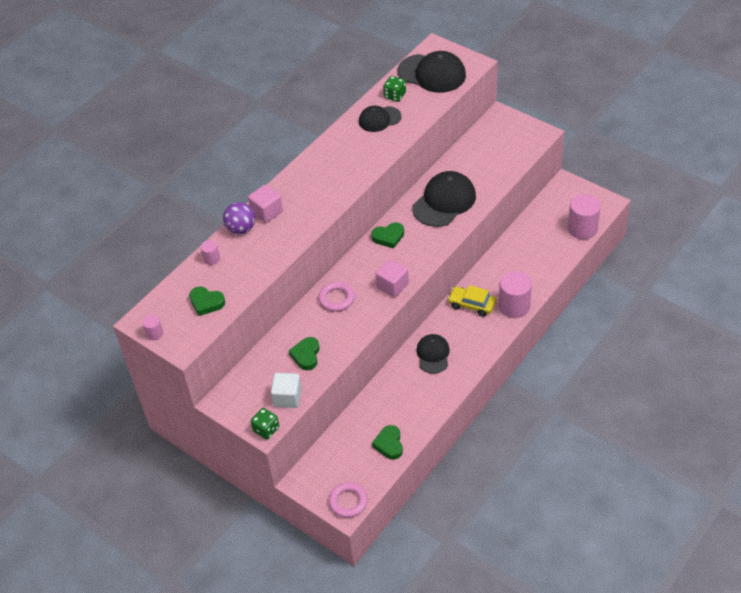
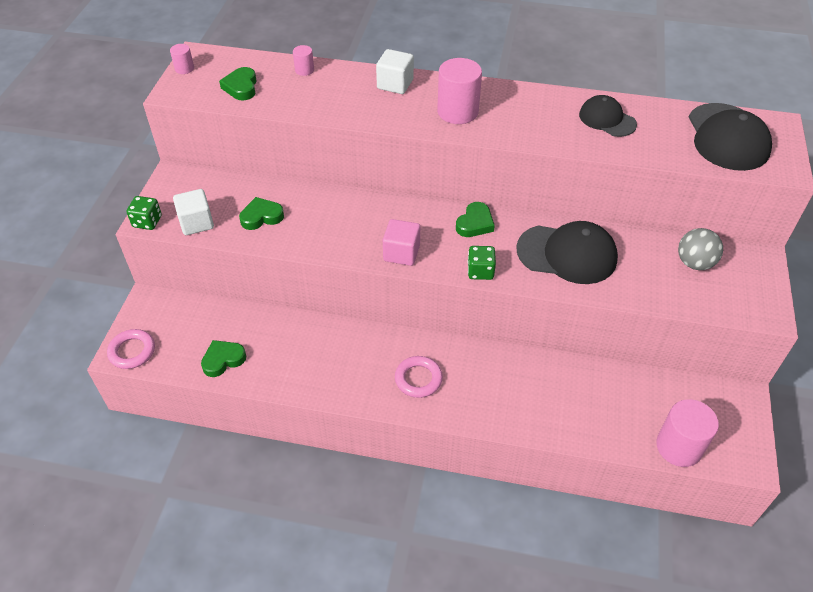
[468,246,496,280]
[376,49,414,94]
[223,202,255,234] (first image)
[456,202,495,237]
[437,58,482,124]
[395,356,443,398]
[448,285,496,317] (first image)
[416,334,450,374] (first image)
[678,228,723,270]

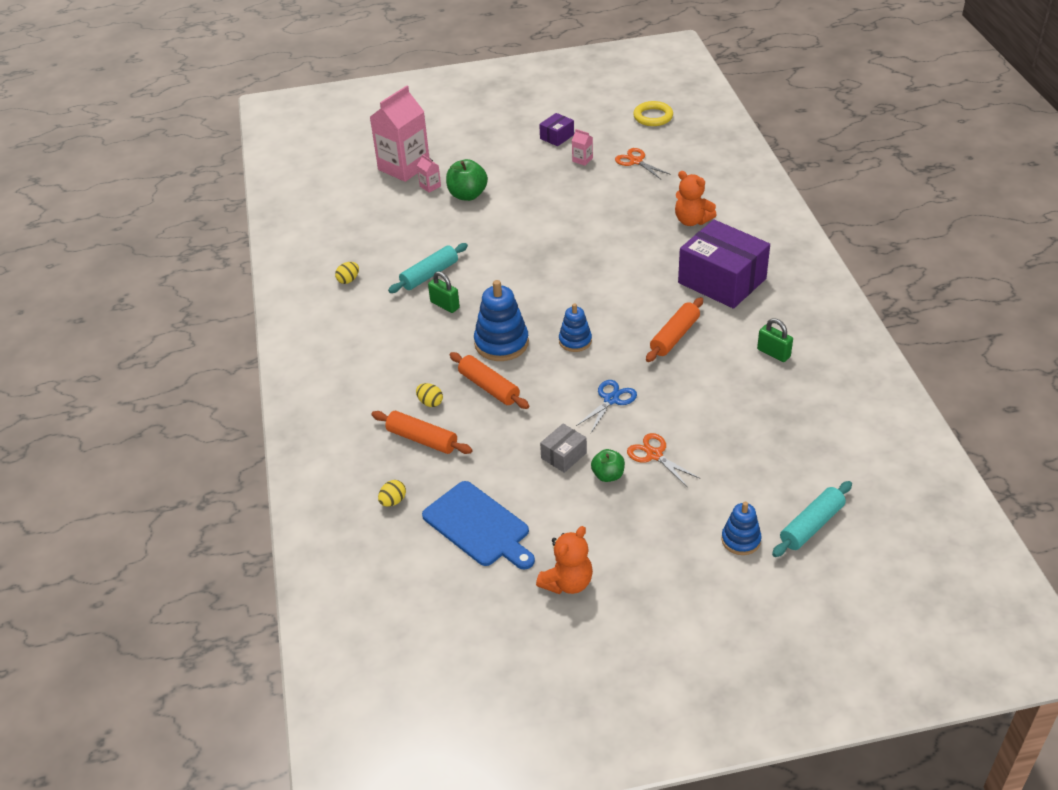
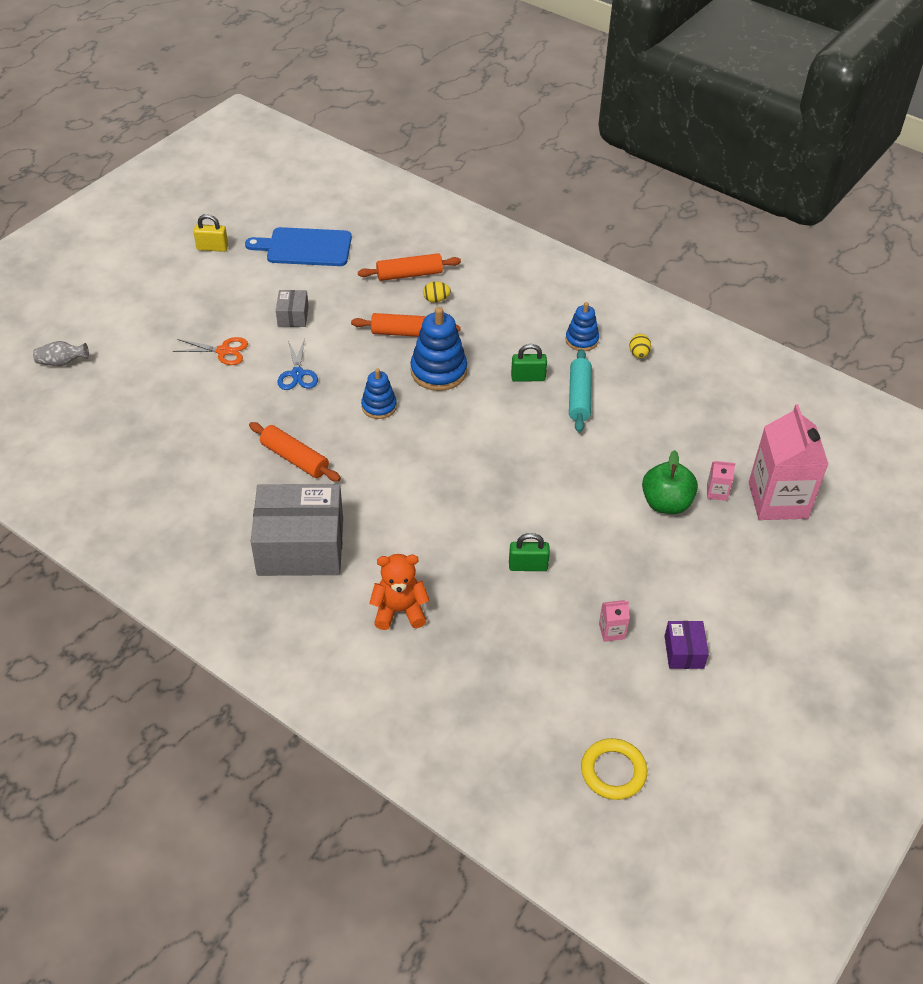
[615,148,671,179] (first image)
[251,484,343,576]
[249,422,341,482]
[509,533,550,571]
[591,449,625,482] (first image)
[378,480,406,507] (first image)
[33,341,89,366]
[565,302,599,351]
[193,214,228,252]

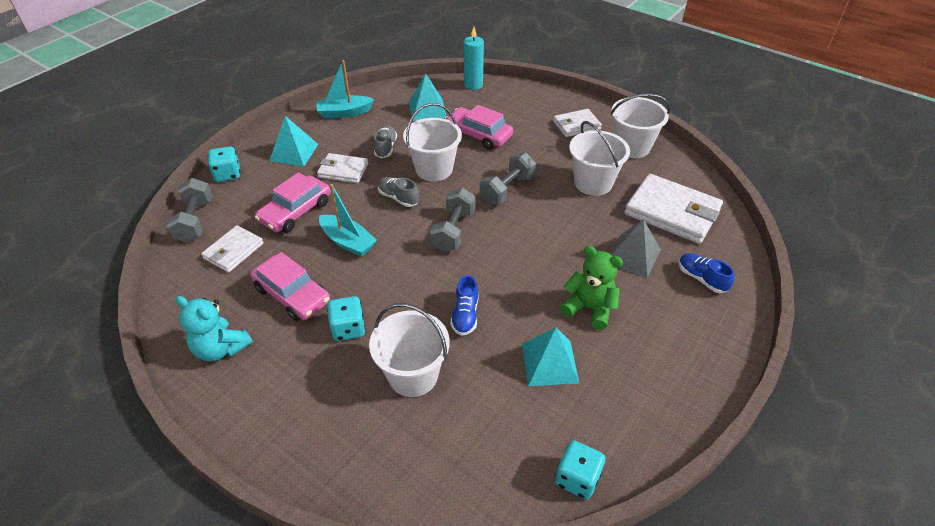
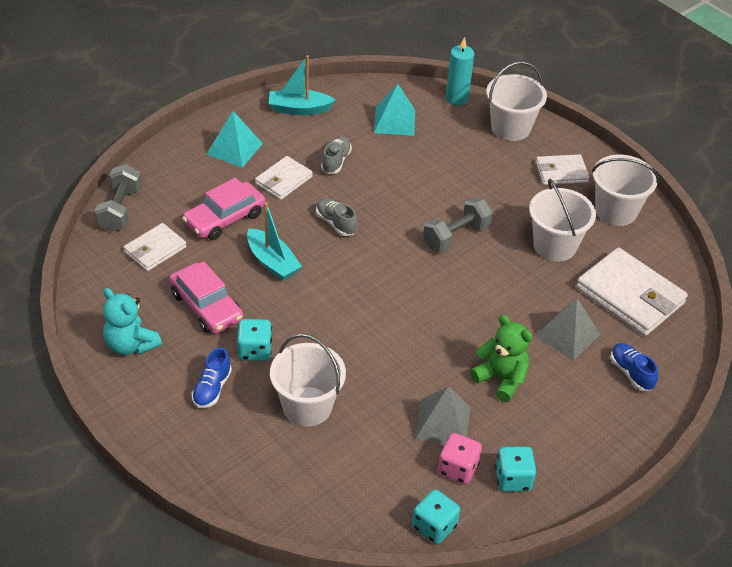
[486,61,547,141]
[445,105,513,150] (first image)
[495,446,536,492]
[255,156,313,200]
[430,188,475,252] (first image)
[192,348,232,408]
[415,386,470,444]
[438,433,482,484]

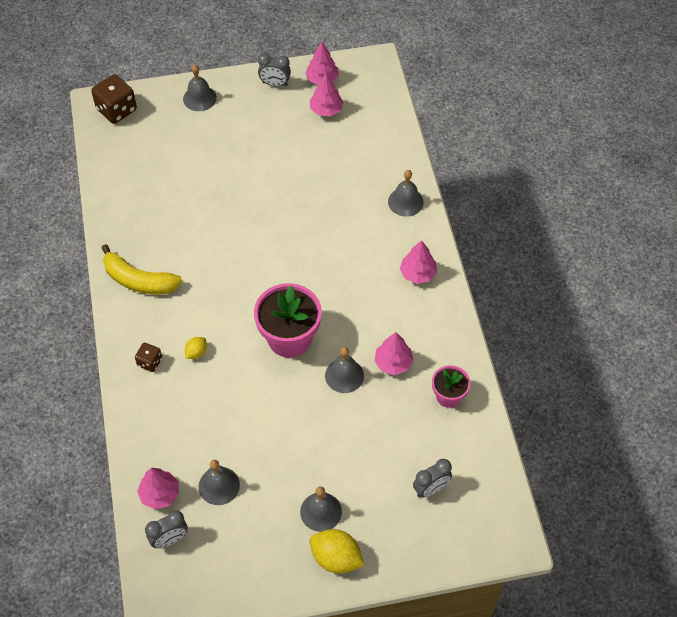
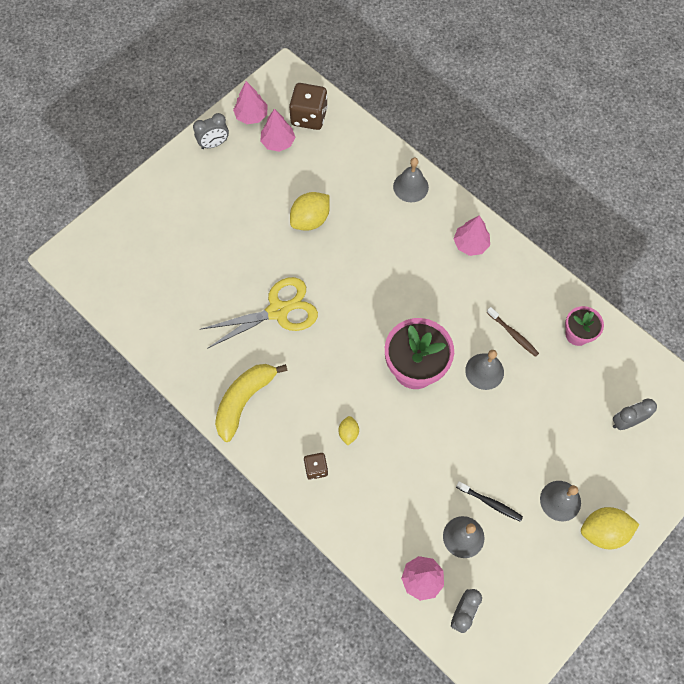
[183,65,217,111] (first image)
[289,83,328,130]
[215,364,288,442]
[487,307,539,357]
[613,399,657,430]
[290,192,330,231]
[200,277,318,349]
[456,481,523,522]

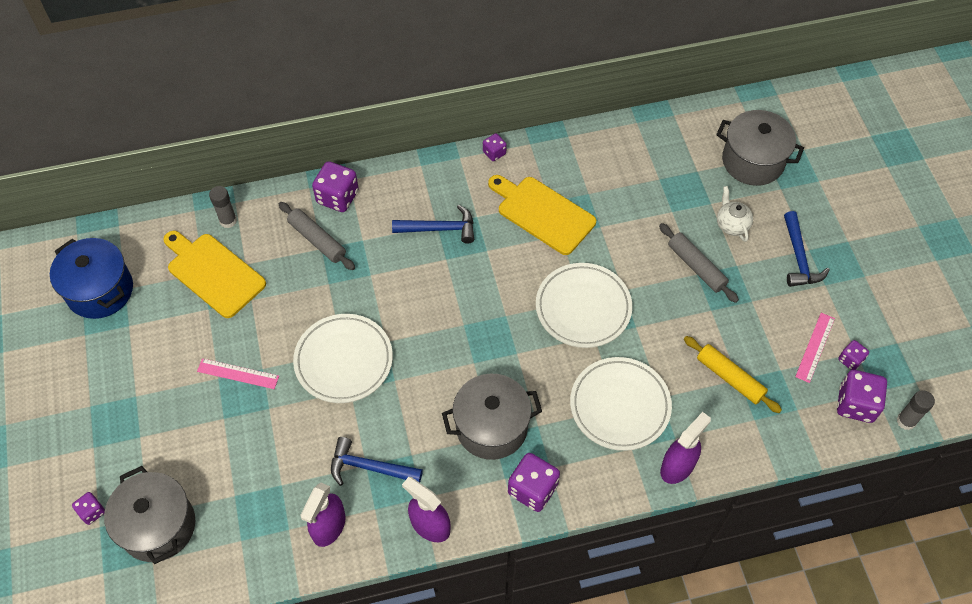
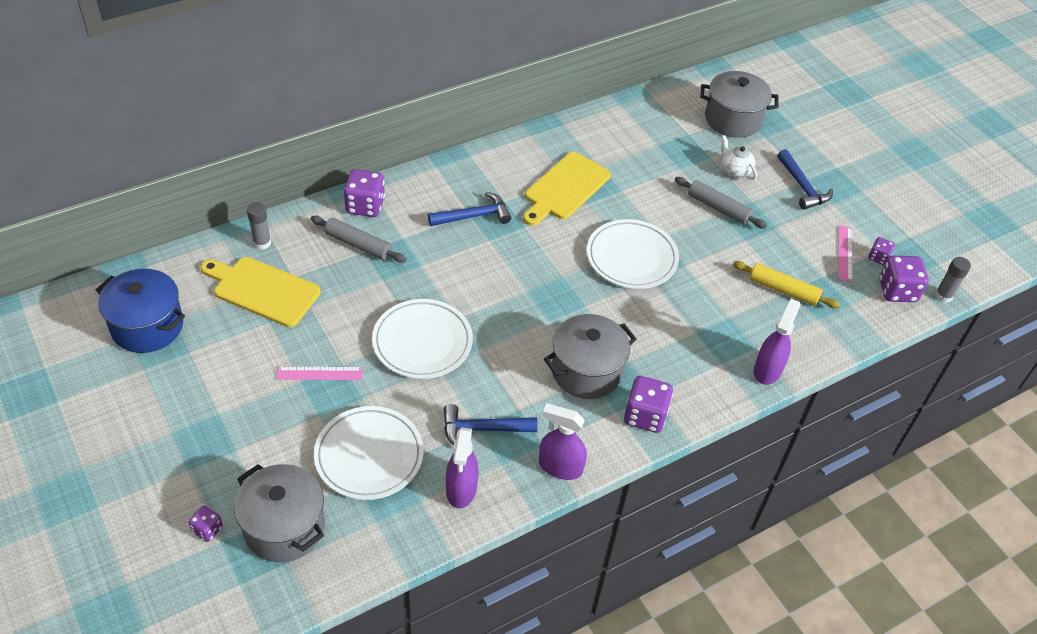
[483,133,507,161] (first image)
[523,152,611,226]
[314,406,424,500]

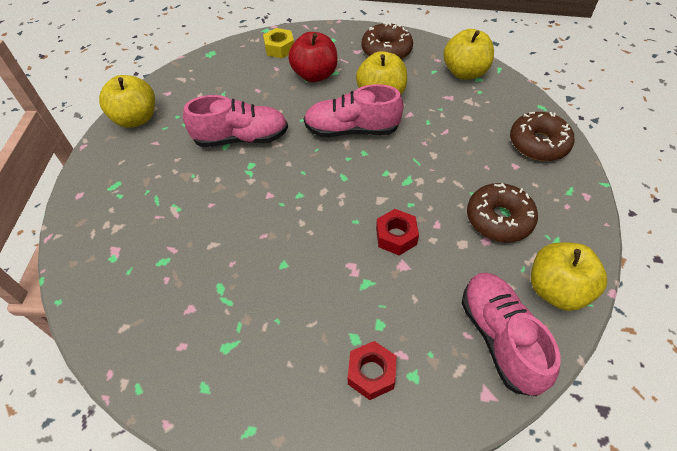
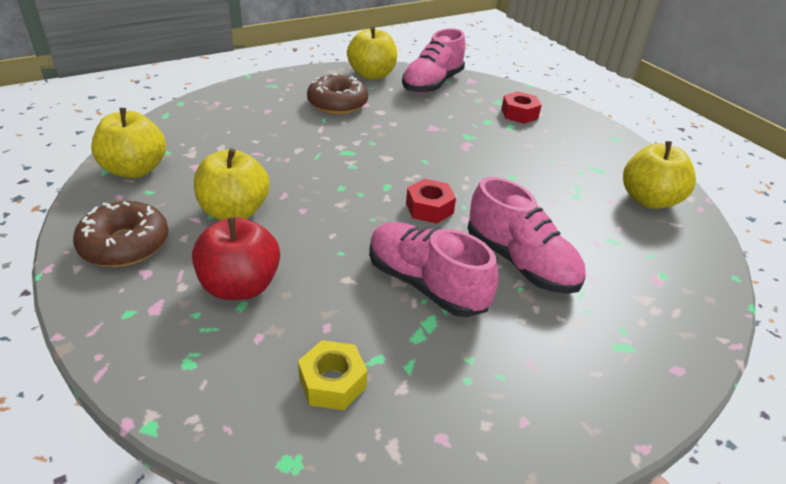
[298,340,367,410]
[623,141,696,209]
[468,177,585,294]
[510,112,575,161] (first image)
[406,179,456,223]

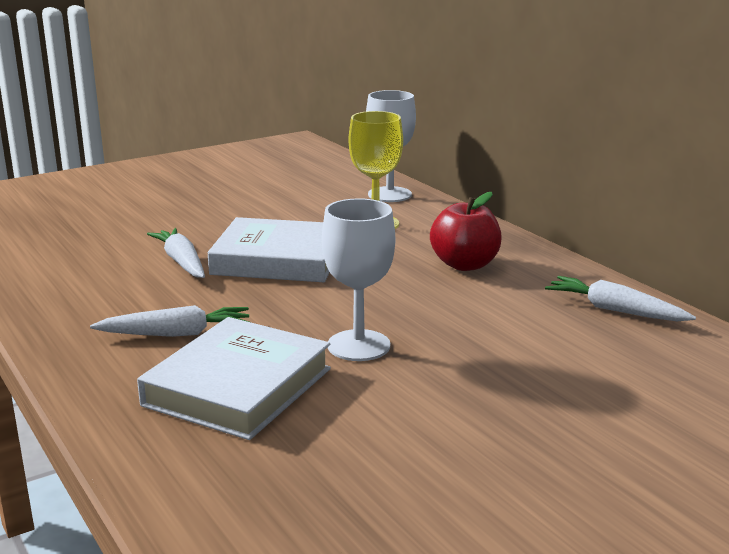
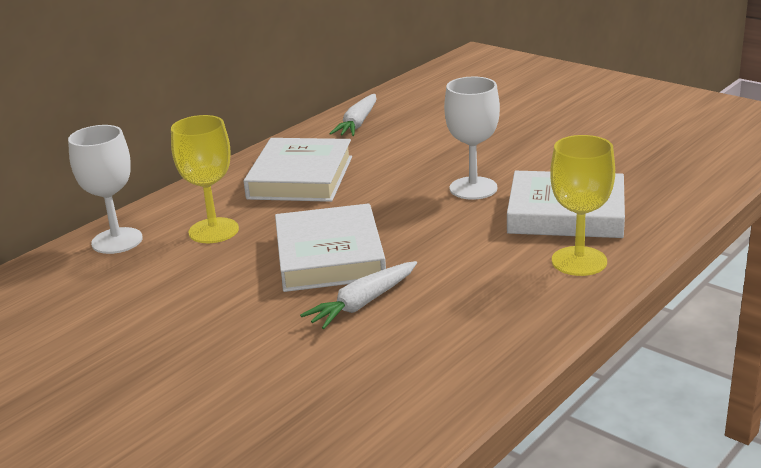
[244,138,352,202]
[90,305,249,337] (first image)
[550,135,615,276]

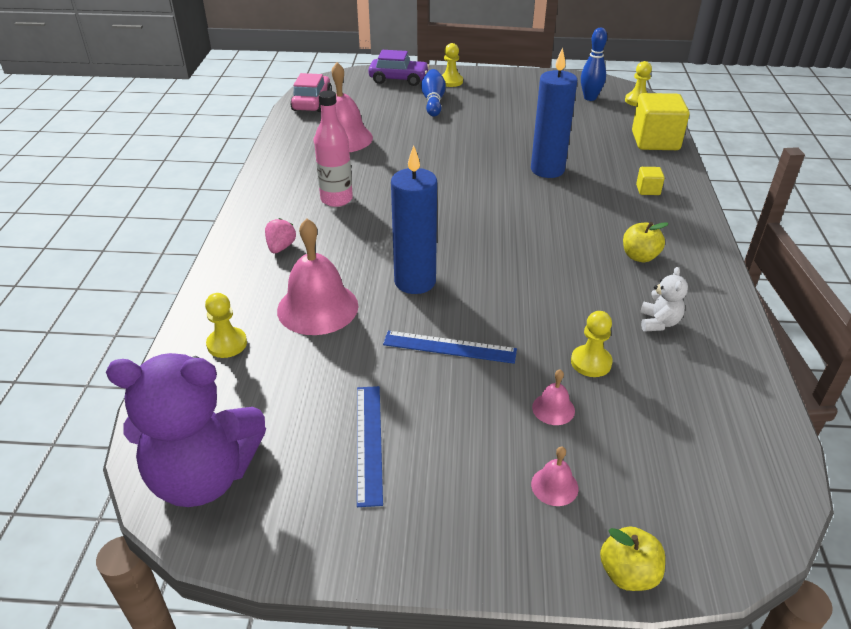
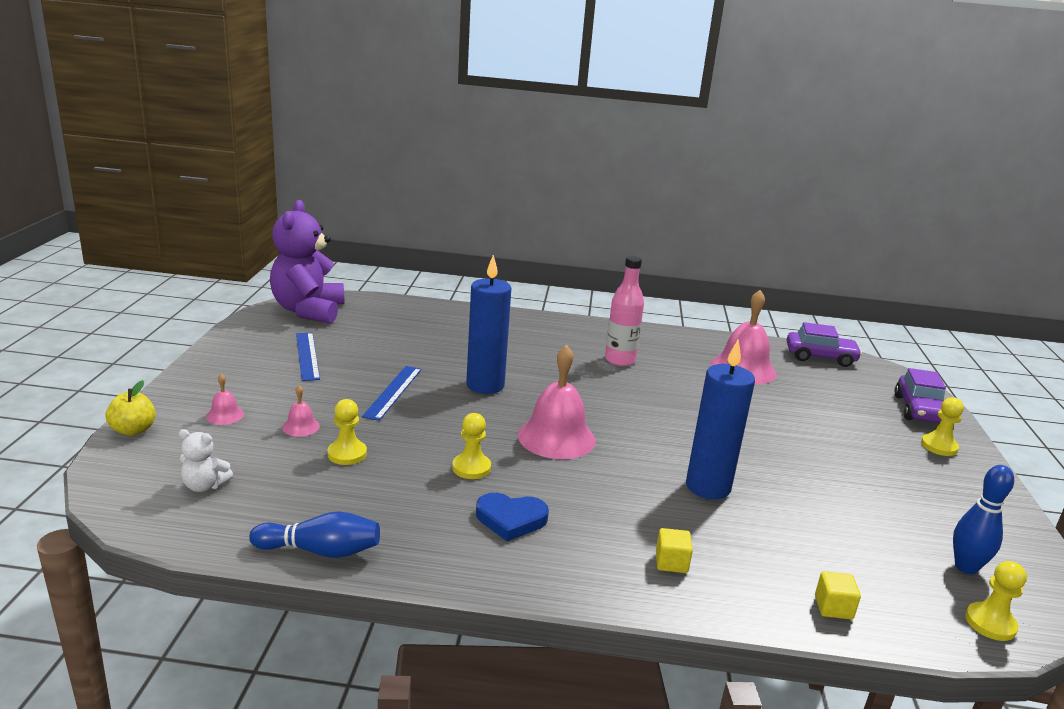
[249,511,380,558]
[787,322,862,367]
[815,571,861,620]
[265,218,296,253] (first image)
[518,345,596,459]
[476,493,549,541]
[179,429,233,492]
[452,413,491,479]
[296,332,320,381]

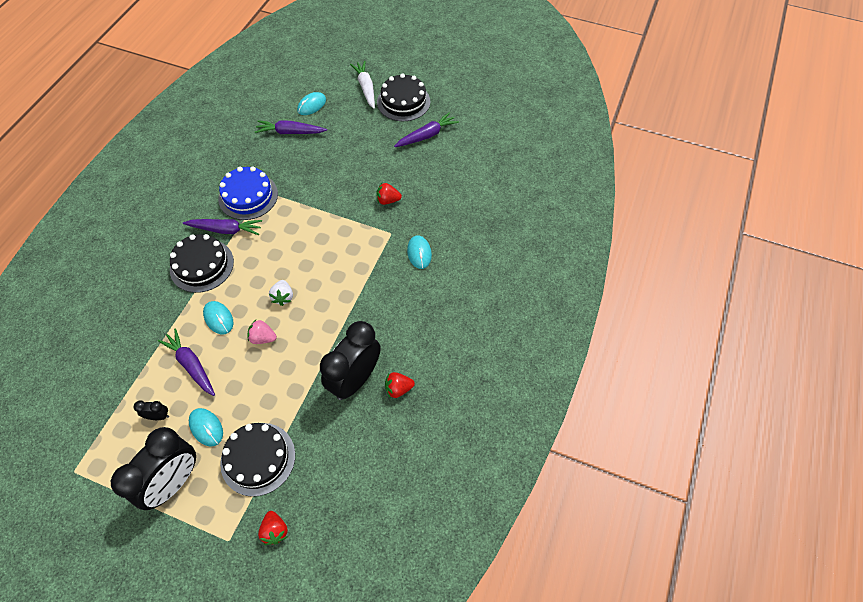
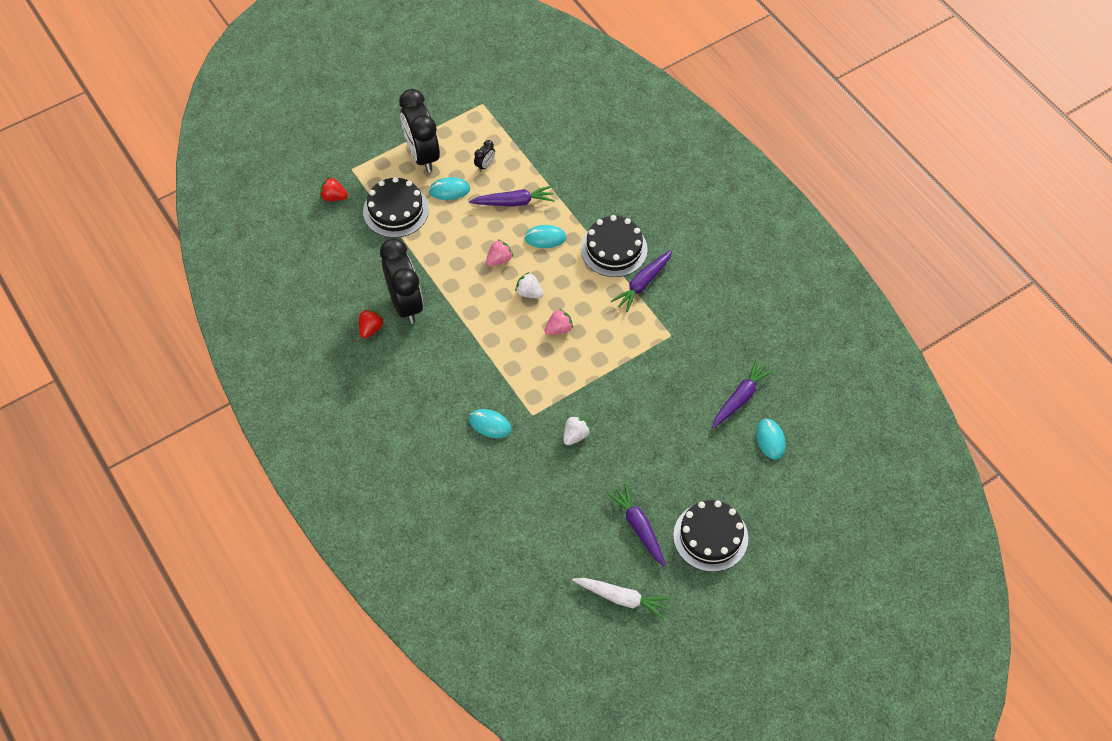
[572,578,670,619]
[607,484,666,567]
[218,166,278,220] (first image)
[563,415,591,445]
[545,308,573,335]

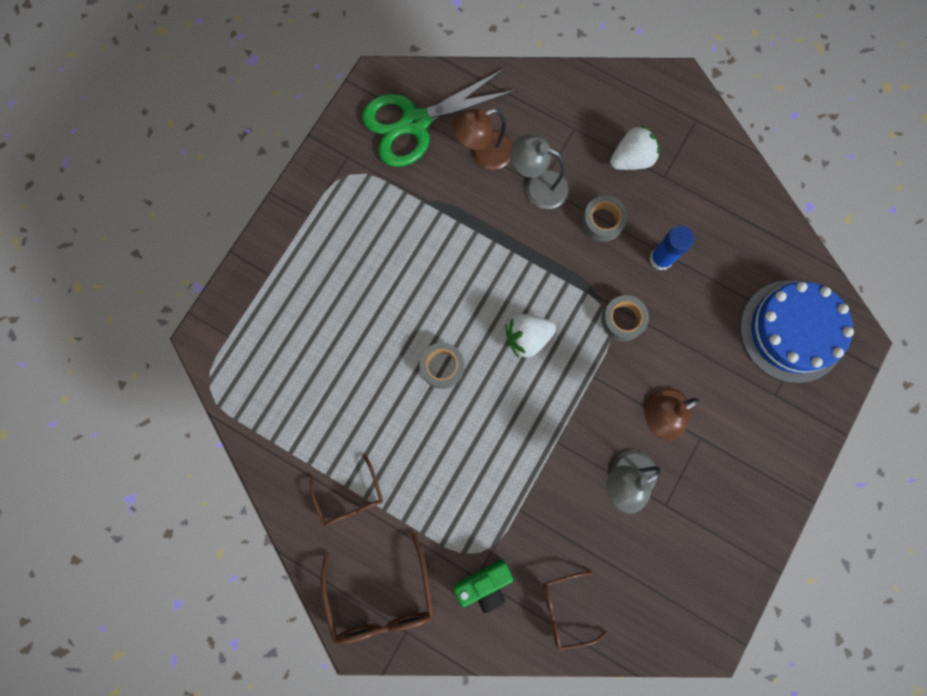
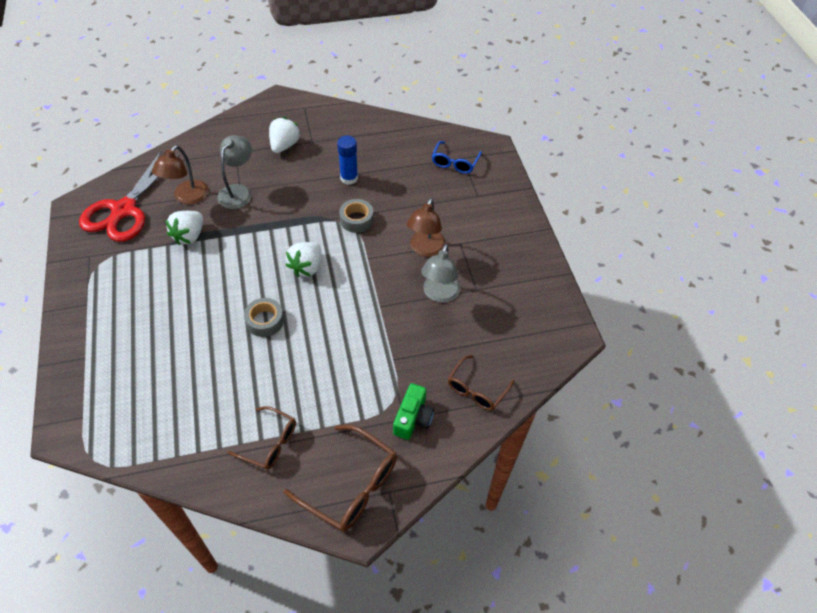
[79,150,180,242]
[217,135,252,209]
[582,196,628,242] (first image)
[432,141,482,174]
[165,211,203,245]

